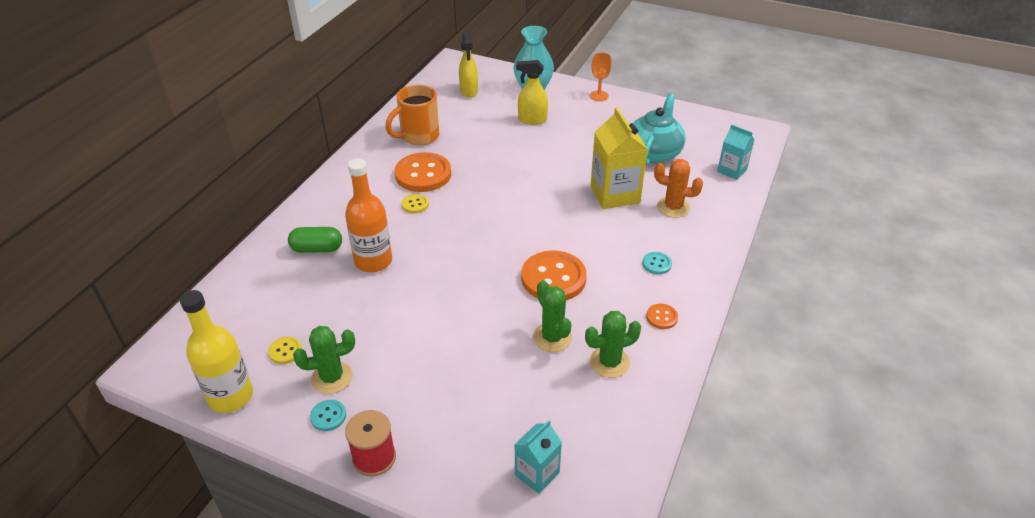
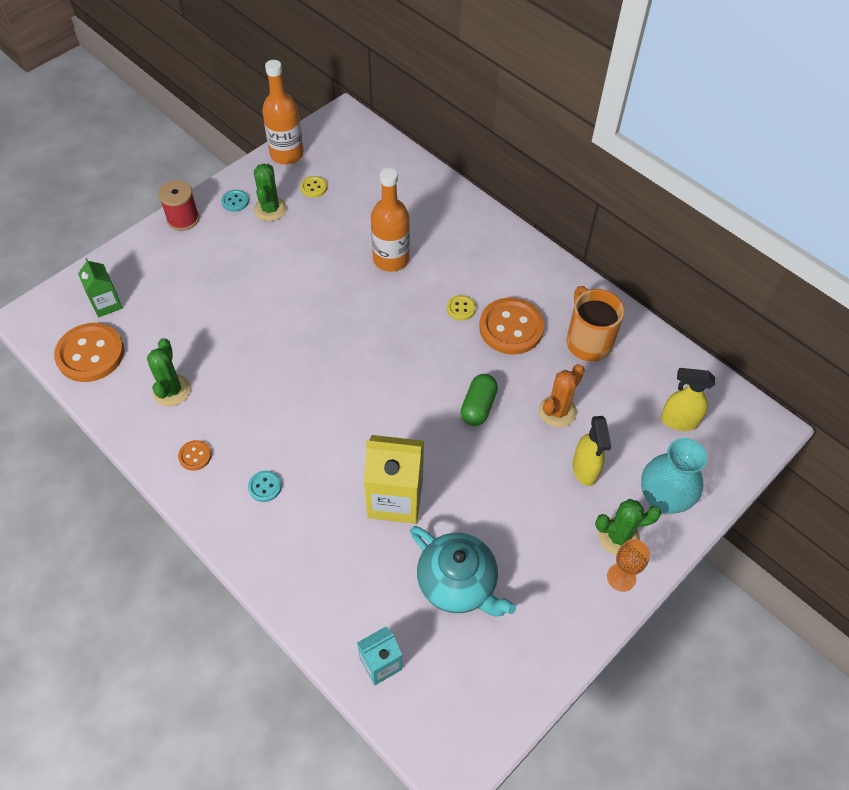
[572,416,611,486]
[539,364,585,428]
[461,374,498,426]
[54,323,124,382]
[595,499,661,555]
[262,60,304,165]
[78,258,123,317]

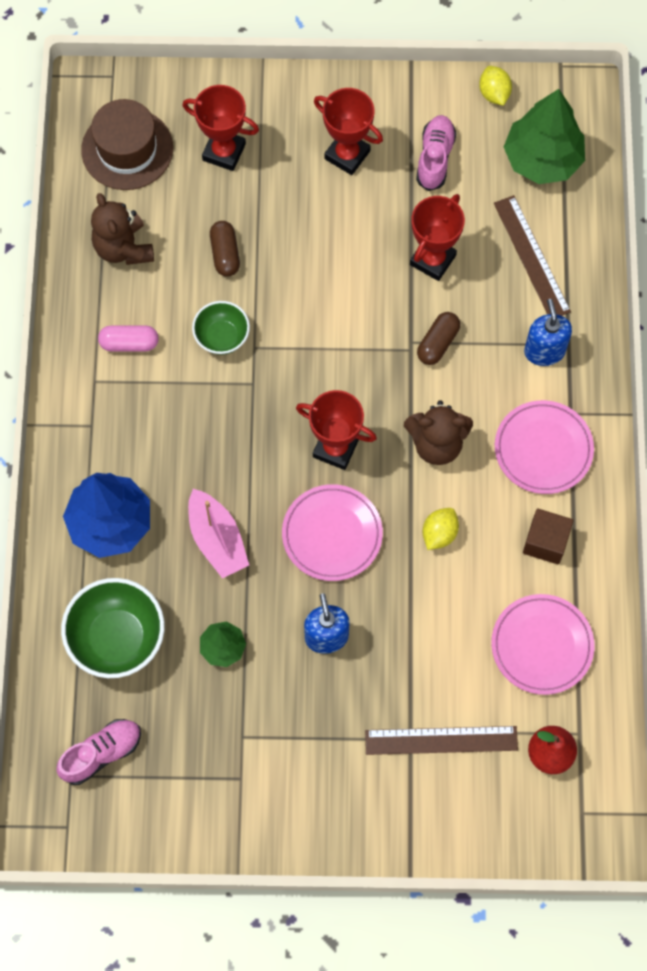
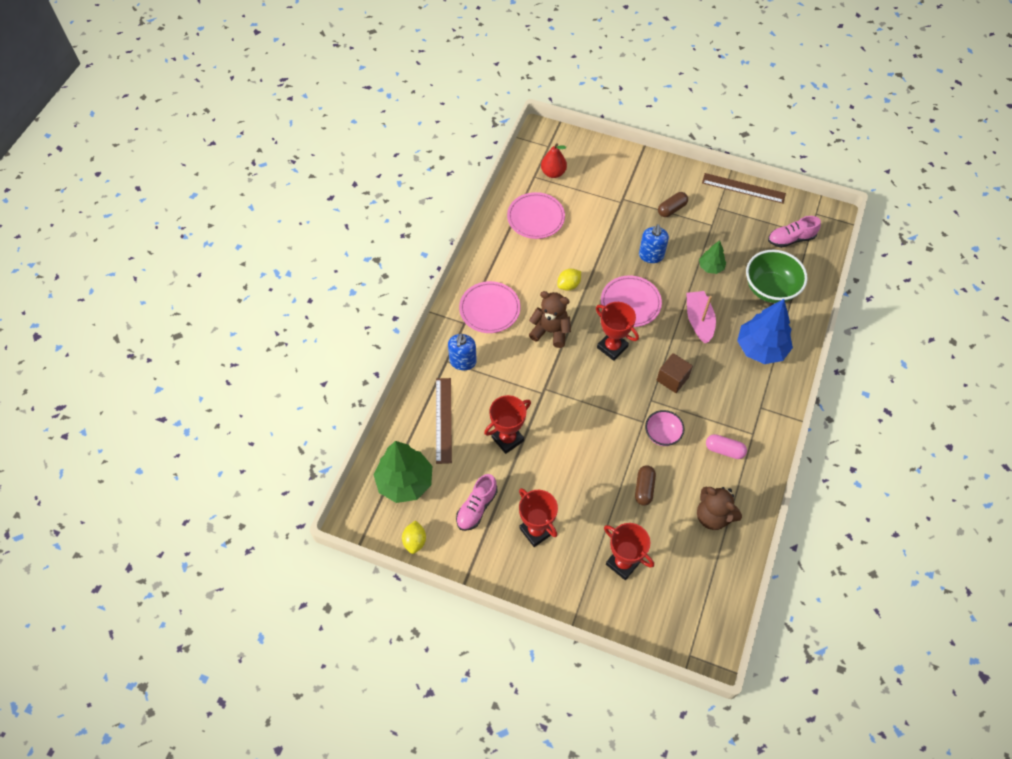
[81,99,173,190] (first image)
[697,487,742,530]
[645,410,685,446]
[658,192,688,217]
[657,353,693,393]
[702,173,786,204]

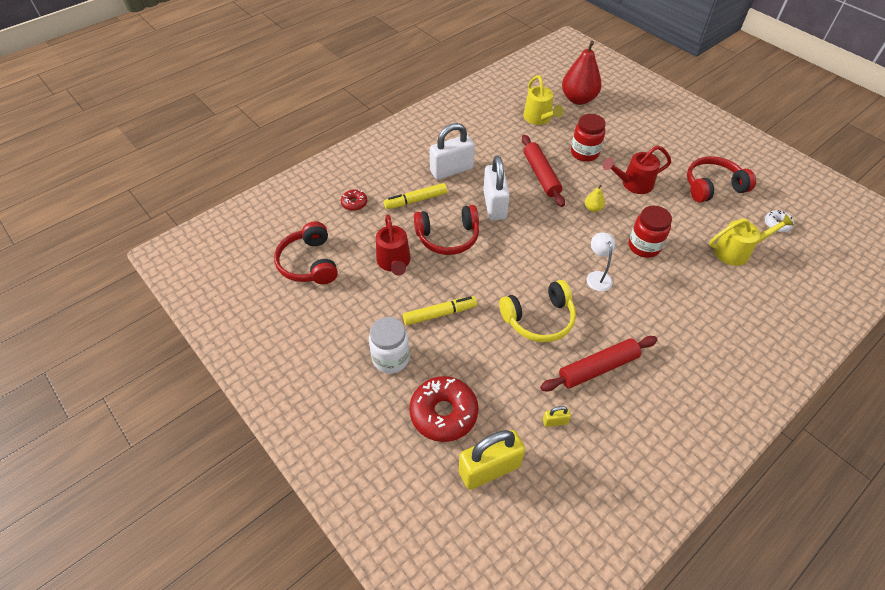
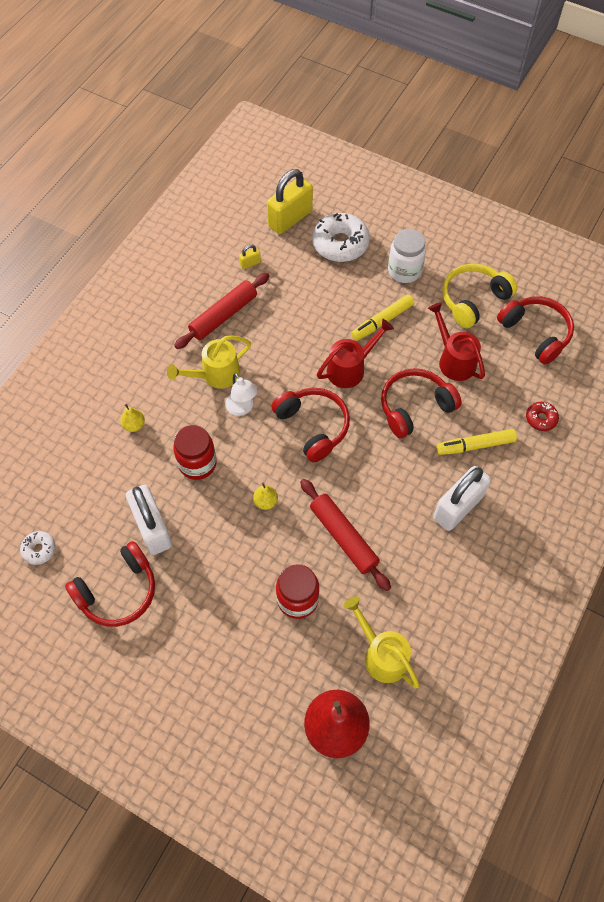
[317,319,394,388]
[126,485,172,555]
[437,429,517,455]
[167,335,251,388]
[442,264,518,328]
[312,213,370,262]
[271,388,350,462]
[120,404,145,432]

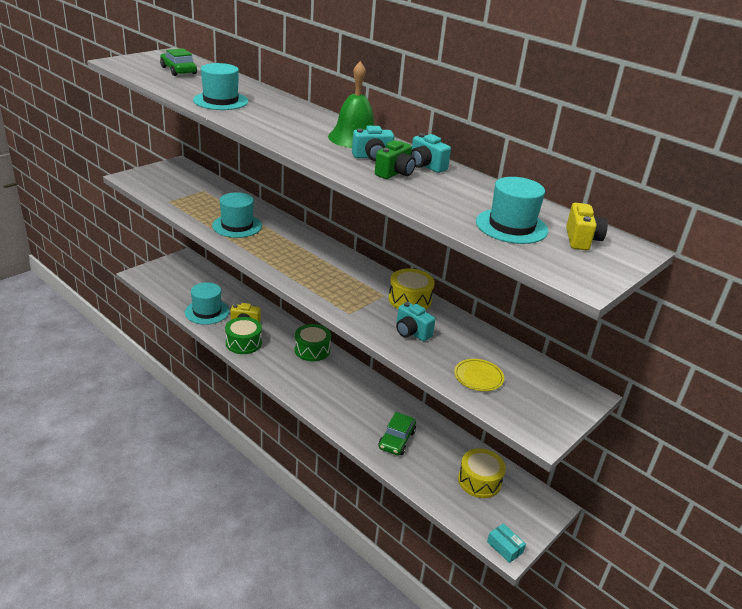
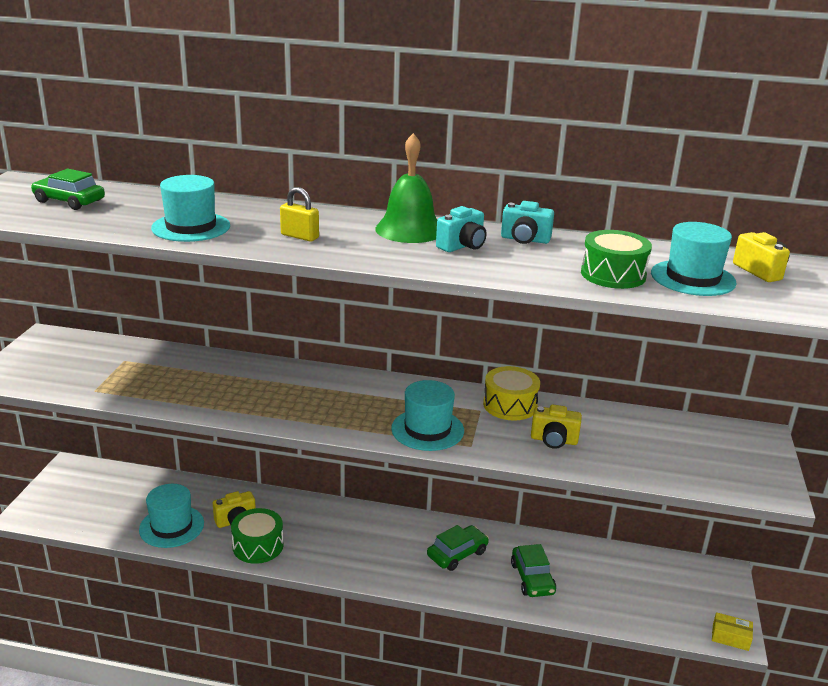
[375,140,416,179] (first image)
[391,380,464,451]
[531,404,582,449]
[581,230,652,289]
[454,359,504,391] (first image)
[458,448,506,498] (first image)
[712,612,753,651]
[280,187,319,241]
[427,525,489,571]

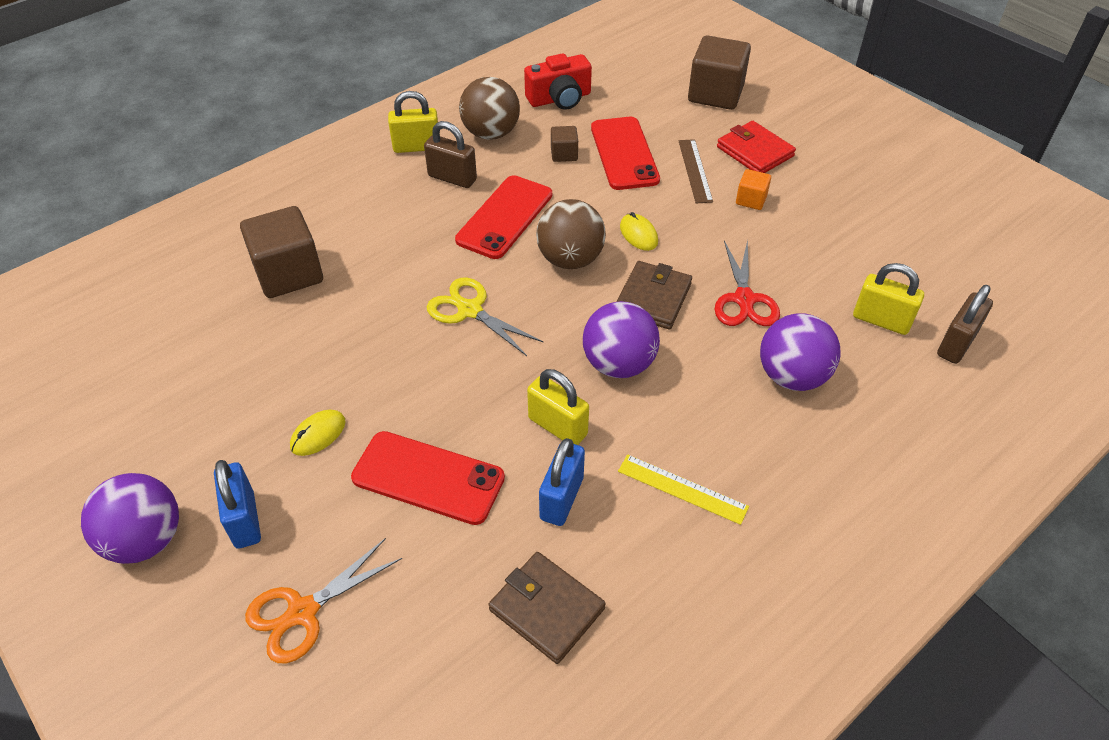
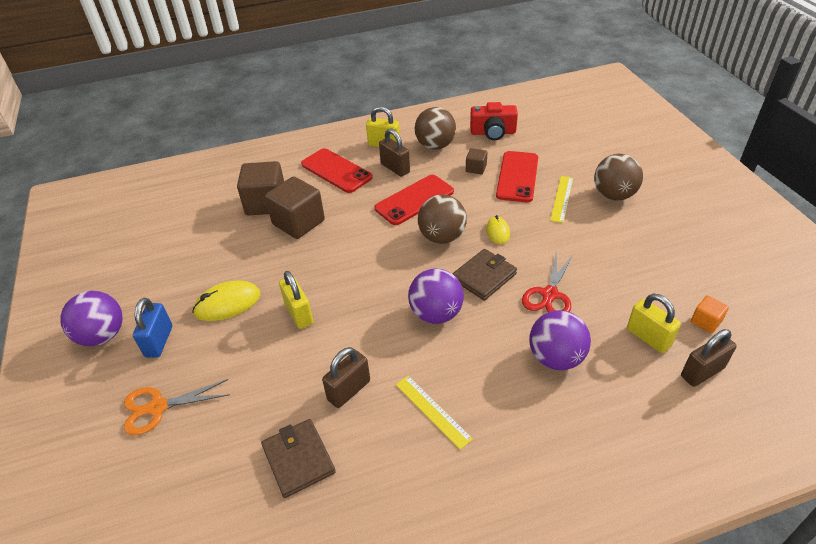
[265,176,325,239]
[594,154,643,201]
[550,176,573,223]
[691,296,729,333]
[426,278,543,356] (first image)
[279,271,313,329]
[192,281,260,321]
[301,148,373,193]
[322,347,370,408]

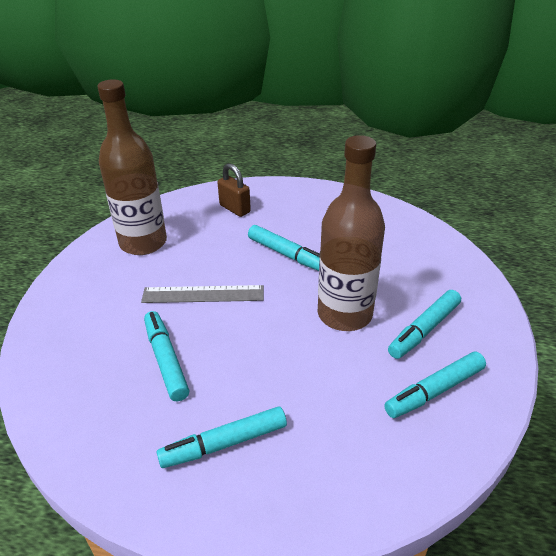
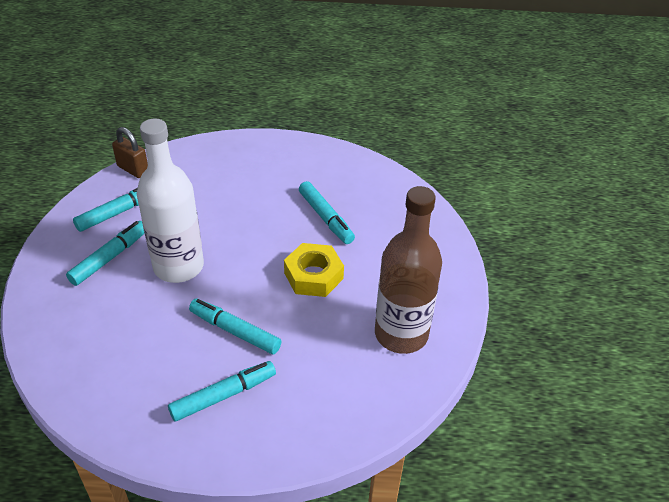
[137,119,204,283]
[112,127,148,178]
[284,243,344,297]
[168,361,276,422]

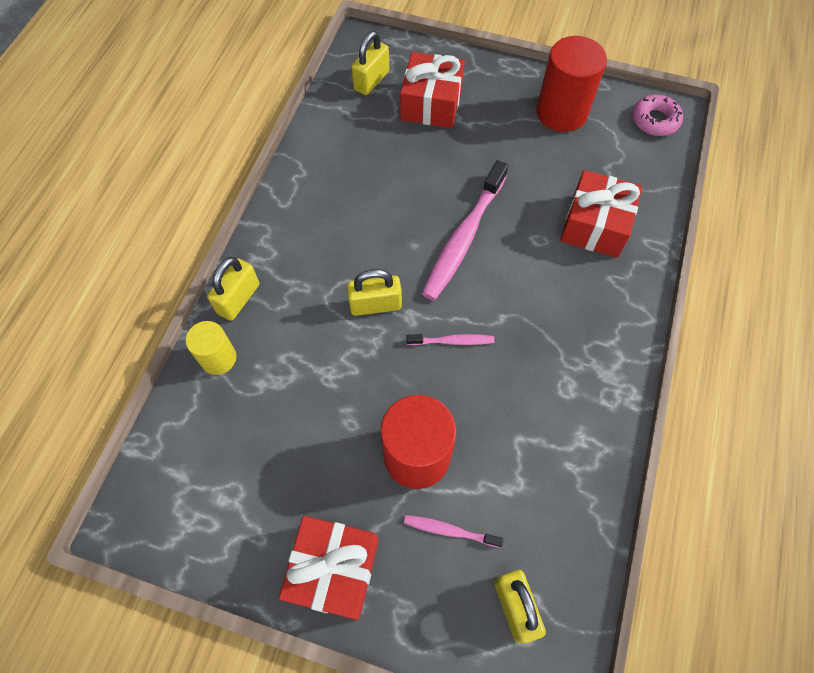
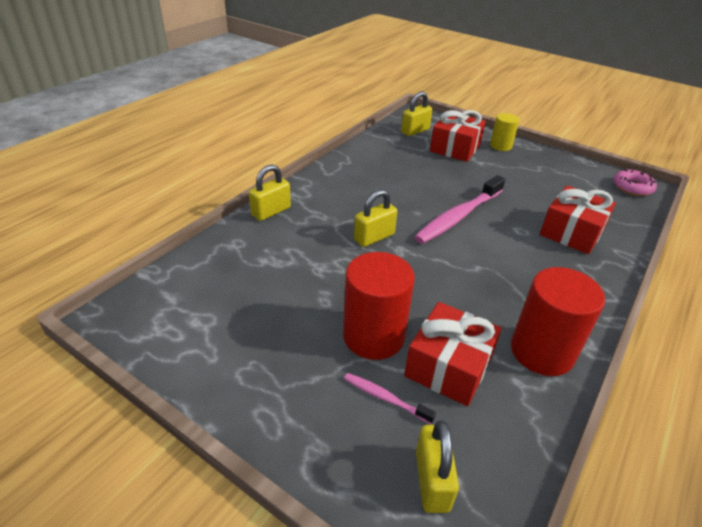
[511,267,605,376]
[354,189,397,247]
[490,113,520,151]
[406,334,494,345] (first image)
[404,302,502,406]

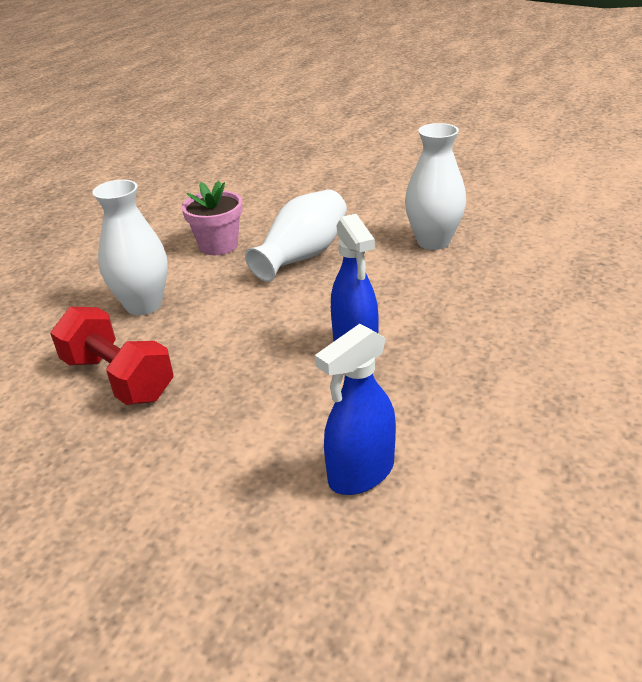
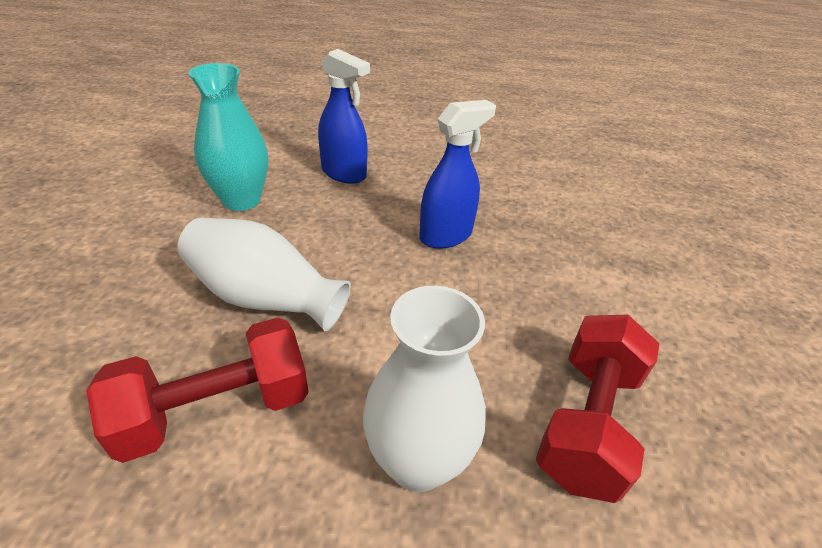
[188,63,268,211]
[86,317,309,463]
[318,49,370,184]

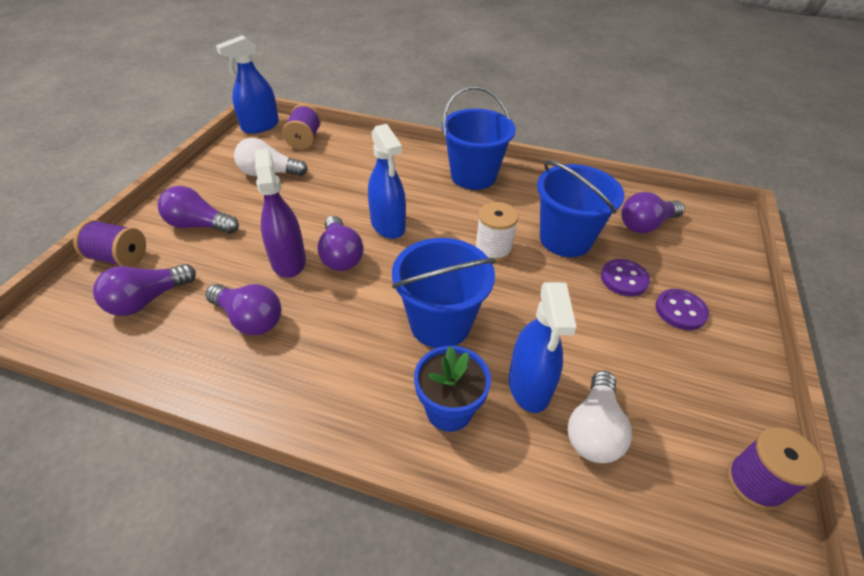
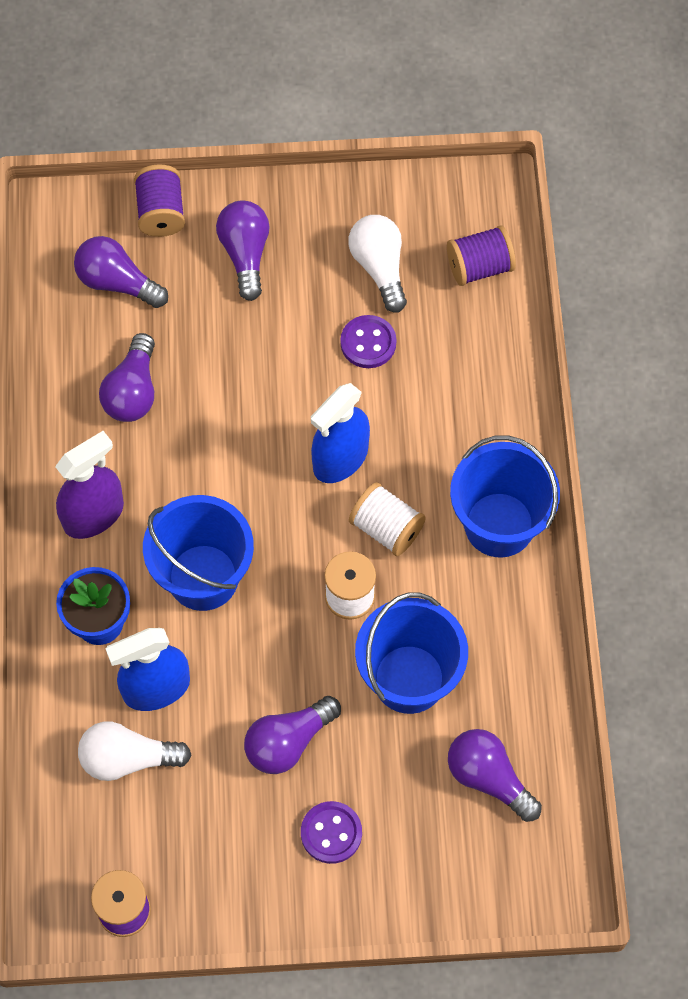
[216,35,279,134] (first image)
[55,431,124,539]
[244,696,341,774]
[340,315,397,368]
[349,482,426,556]

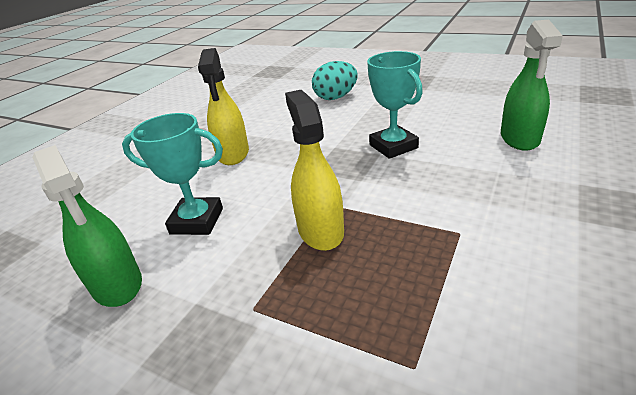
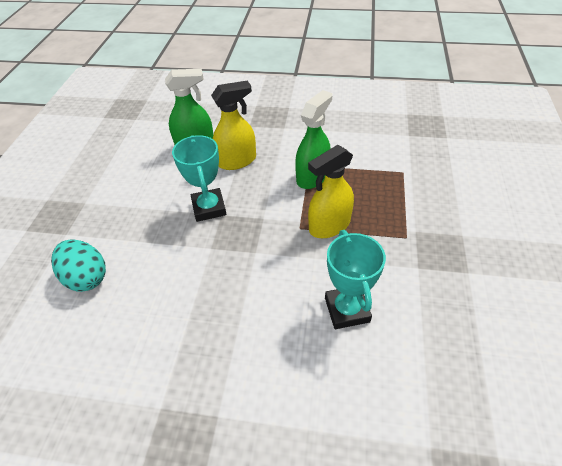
[211,81,256,170]
[172,135,226,222]
[295,90,332,189]

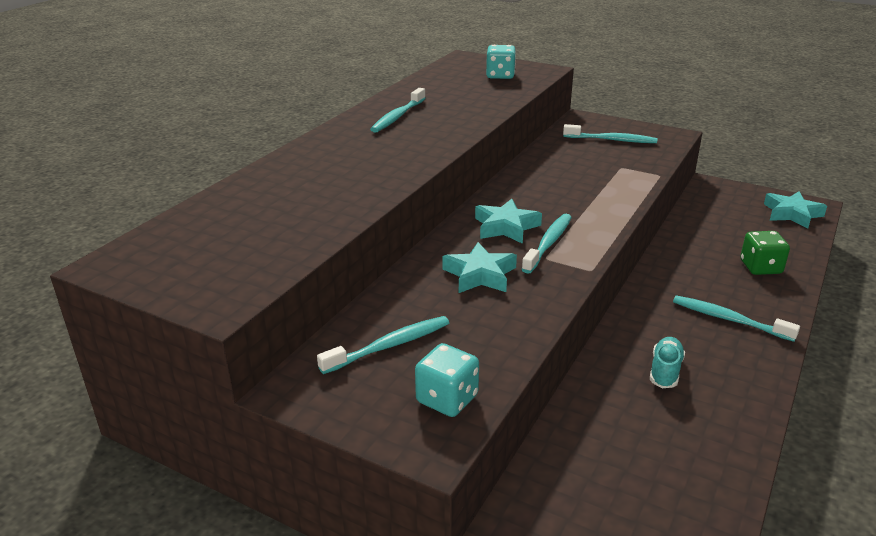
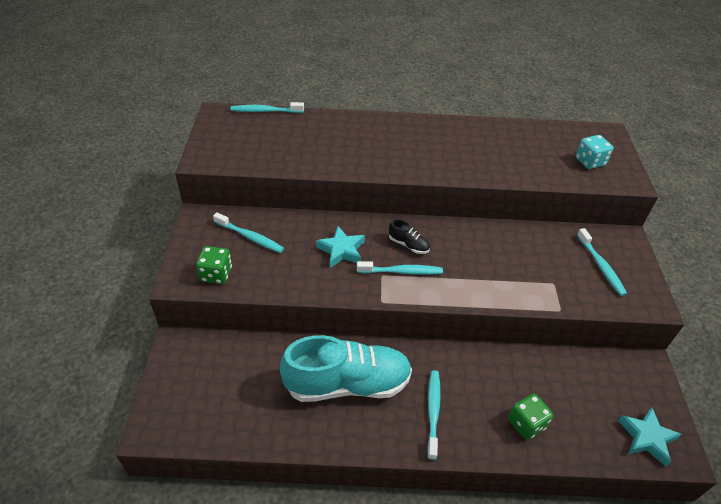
[231,102,304,113]
[389,219,430,254]
[280,335,412,402]
[196,246,232,284]

